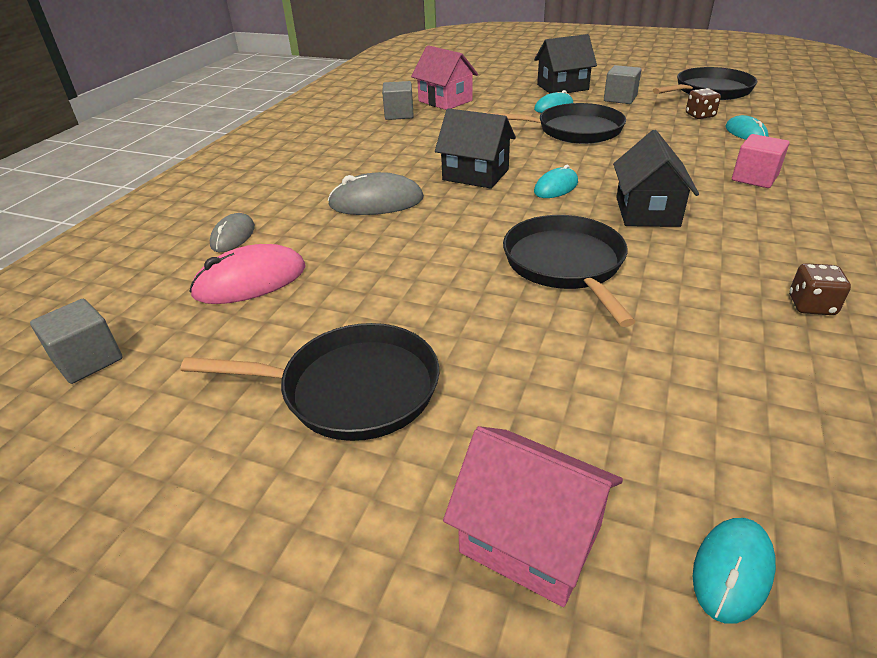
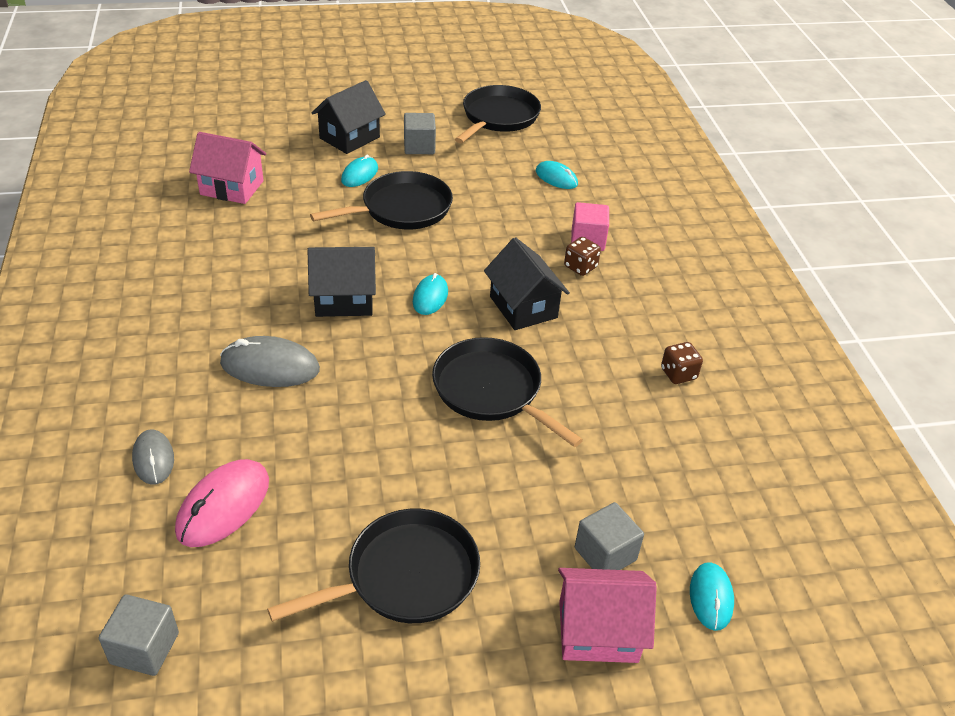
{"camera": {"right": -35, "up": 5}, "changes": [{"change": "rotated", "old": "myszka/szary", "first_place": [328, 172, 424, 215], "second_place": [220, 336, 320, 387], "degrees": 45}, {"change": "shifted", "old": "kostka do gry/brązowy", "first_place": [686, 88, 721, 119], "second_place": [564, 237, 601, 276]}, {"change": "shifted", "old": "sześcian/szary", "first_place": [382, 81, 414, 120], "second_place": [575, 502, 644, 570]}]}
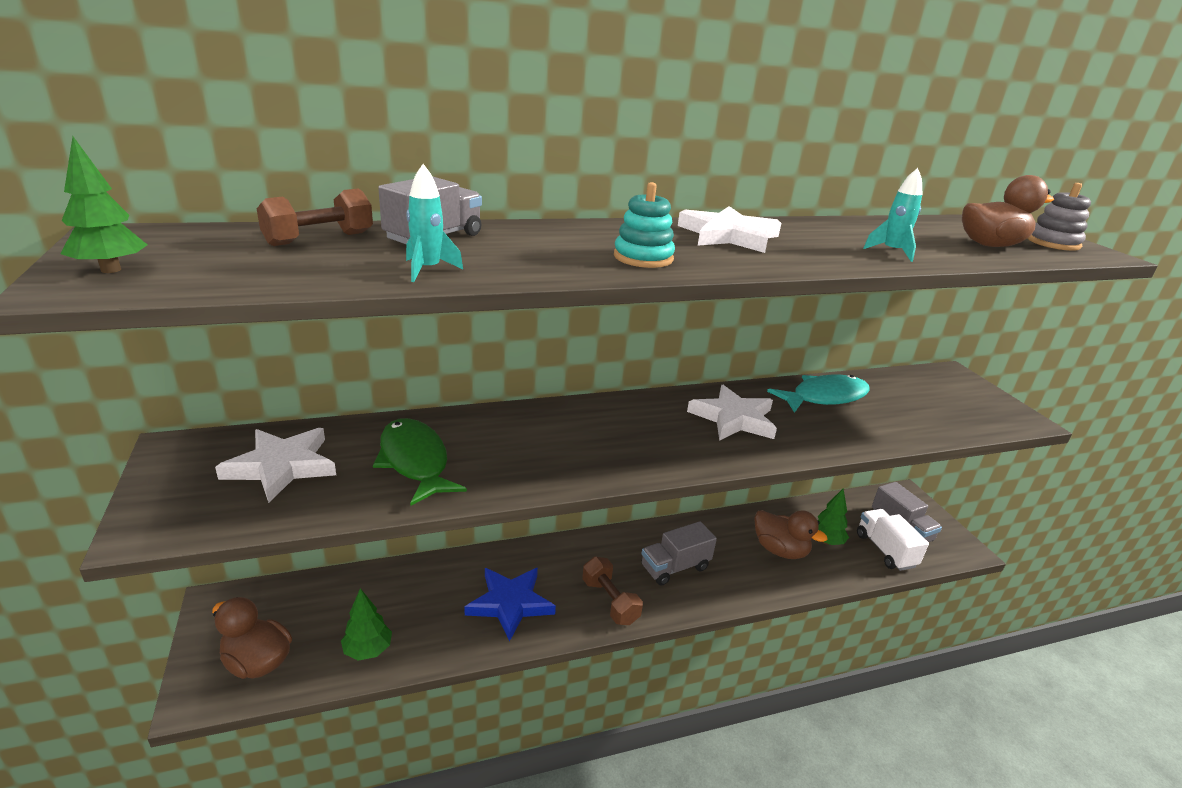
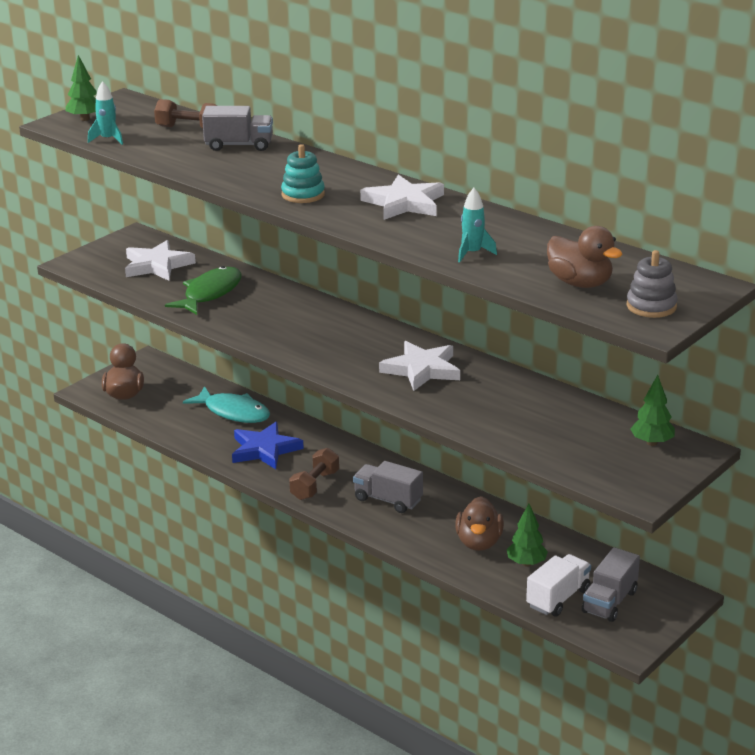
{"camera": {"right": 60, "up": 0}, "changes": [{"change": "shifted", "old": "rakieta/turkusowy", "first_place": [406, 164, 463, 282], "second_place": [88, 81, 123, 145]}, {"change": "shifted", "old": "ryba/turkusowy", "first_place": [767, 375, 870, 413], "second_place": [183, 386, 270, 423]}, {"change": "shifted", "old": "drzewko/zielony", "first_place": [341, 588, 392, 660], "second_place": [630, 375, 675, 446]}]}
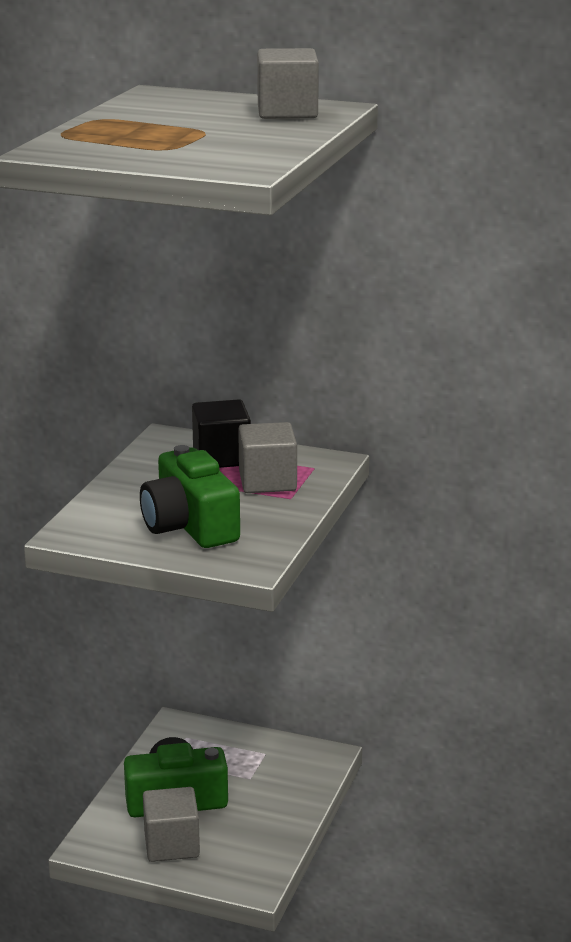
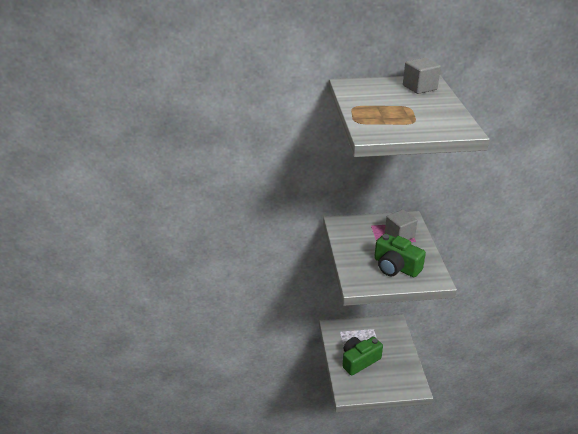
{"camera": {"right": -25, "up": 10}, "changes": [{"change": "gone", "old": "sześcian/szary", "first_place": [143, 787, 200, 862]}, {"change": "gone", "old": "sześcian/czarny", "first_place": [192, 399, 251, 468]}]}
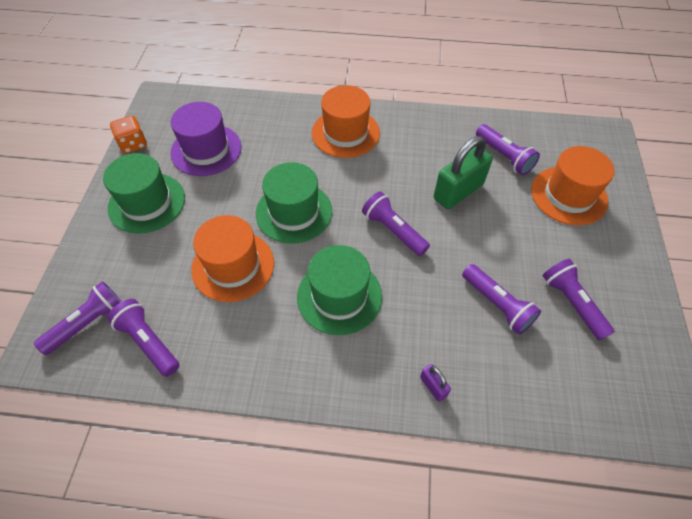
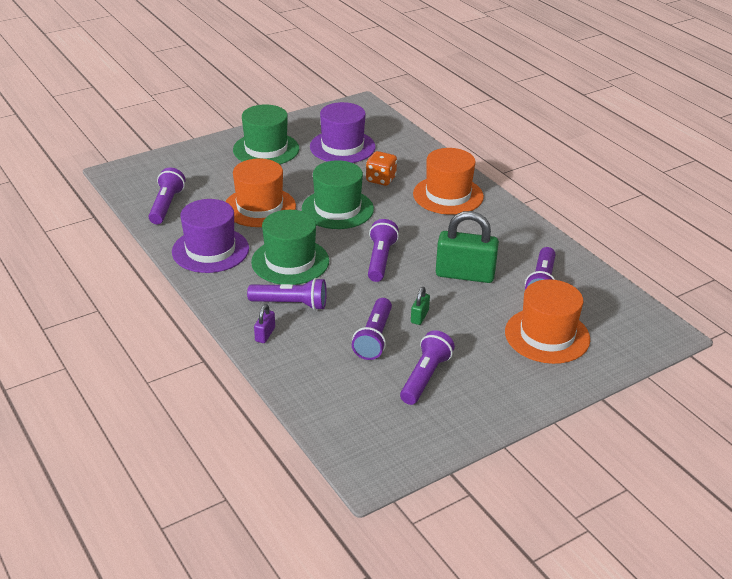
{"camera": {"right": 50, "up": -20}, "changes": [{"change": "new", "new": "kapelusz/fioletowy", "second_place": [172, 199, 249, 273]}, {"change": "shifted", "old": "latarka/fioletowy", "first_place": [34, 281, 122, 355], "second_place": [247, 278, 327, 310]}, {"change": "shifted", "old": "kostka do gry/pomarańczowy", "first_place": [110, 115, 147, 154], "second_place": [366, 151, 397, 186]}, {"change": "new", "new": "kłódka/zielony", "second_place": [411, 287, 430, 325]}]}
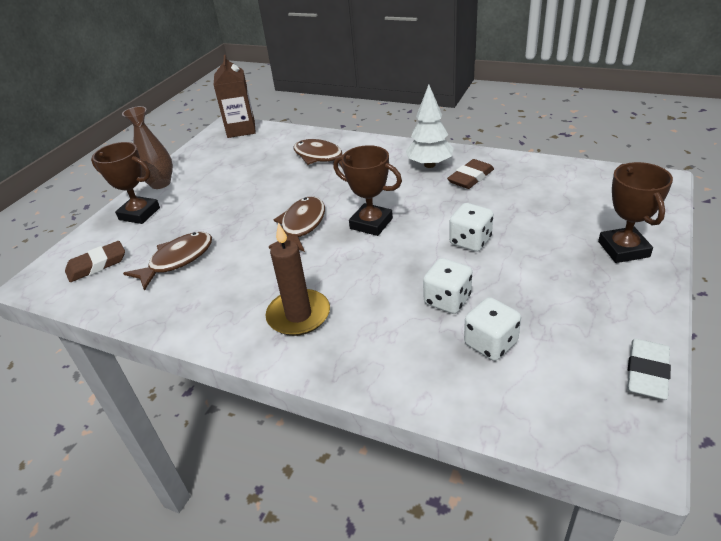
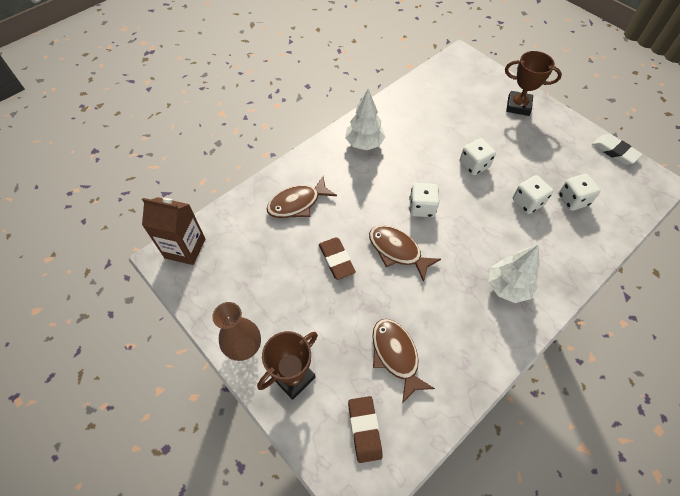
{"camera": {"right": -70, "up": 20}, "changes": [{"change": "shifted", "old": "gumka do mazania/brązowy", "first_place": [447, 159, 494, 189], "second_place": [319, 237, 356, 280]}, {"change": "swapped", "old": "puchar/brązowy", "new": "kostka do gry/biały", "first_place": [333, 145, 402, 236], "second_place": [409, 183, 439, 217]}, {"change": "swapped", "old": "świeca/brązowy", "new": "drzewko/biały", "first_place": [266, 223, 330, 336], "second_place": [489, 245, 540, 303]}]}
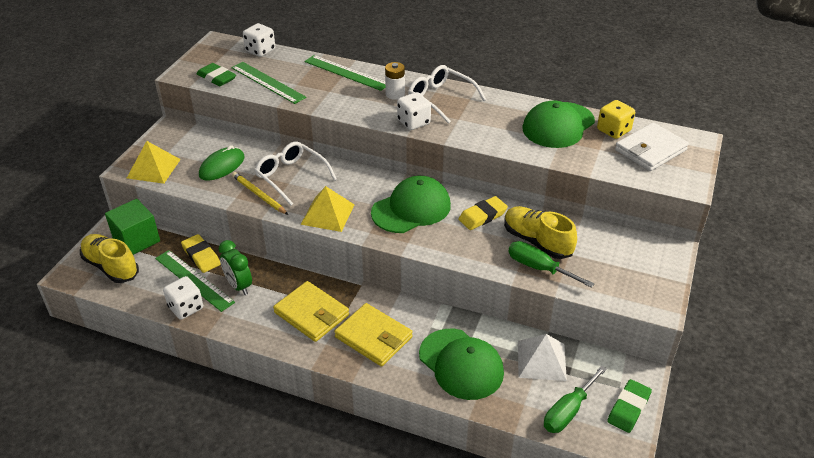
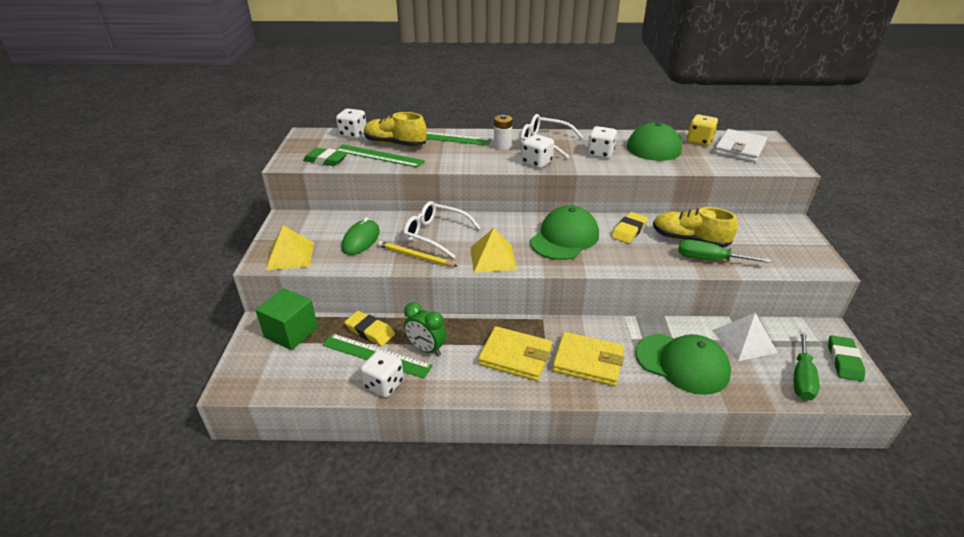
{"camera": {"right": -20, "up": -5}, "changes": [{"change": "shifted", "old": "but/żółty", "first_place": [80, 234, 139, 283], "second_place": [364, 112, 427, 147]}, {"change": "new", "new": "kostka do gry/biały", "second_place": [587, 126, 617, 159]}]}
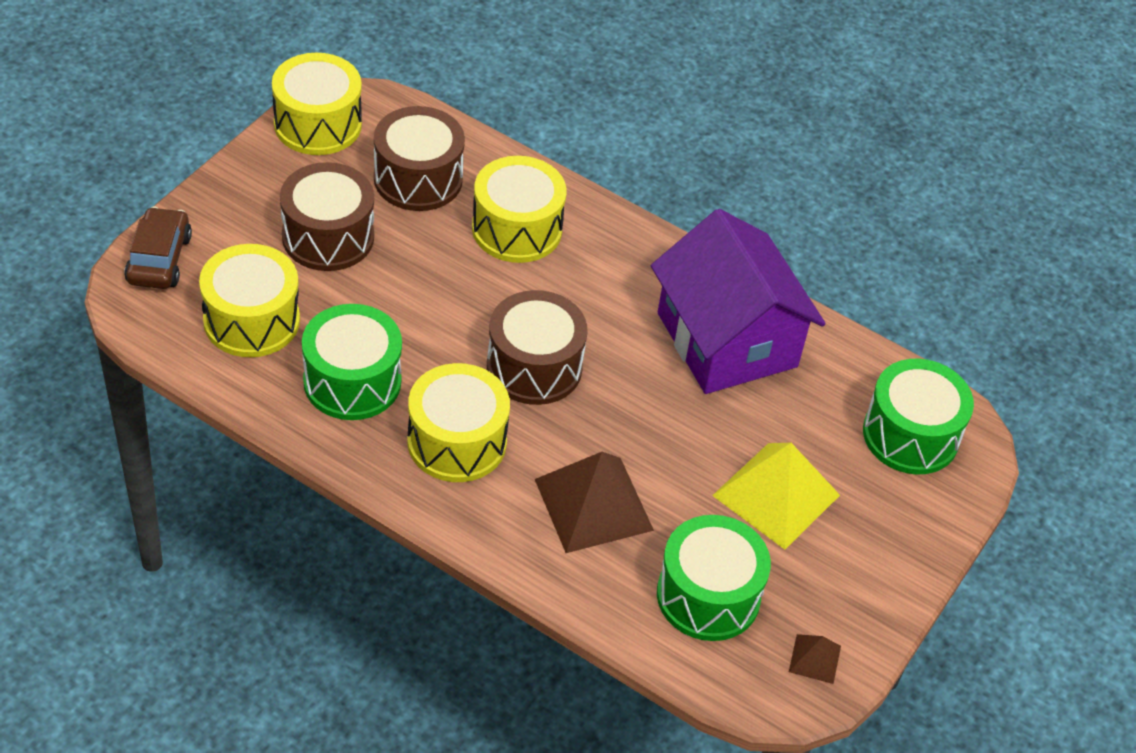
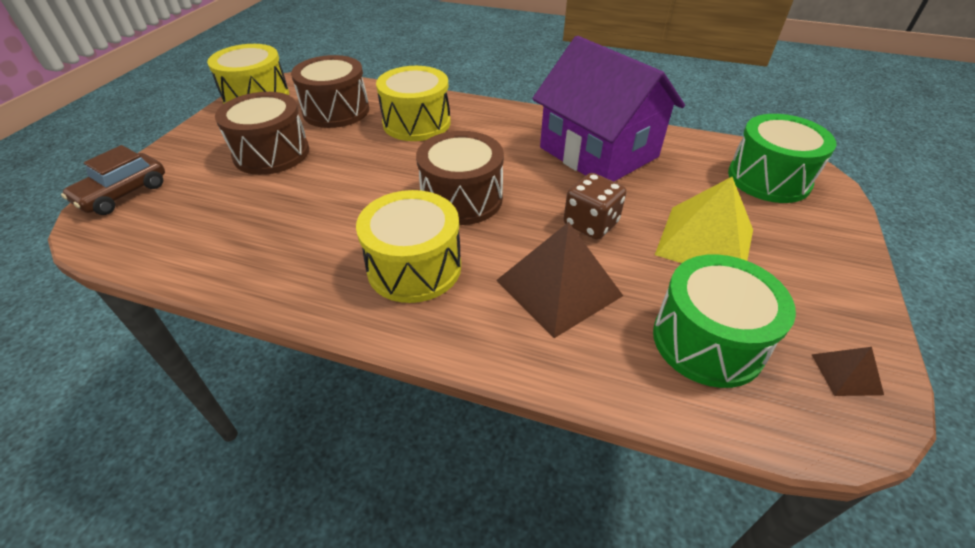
{"camera": {"right": -10, "up": -5}, "changes": [{"change": "rotated", "old": "samochód/brązowy", "first_place": [124, 207, 192, 289], "second_place": [61, 145, 165, 215], "degrees": -135}, {"change": "new", "new": "kostka do gry/brązowy", "second_place": [564, 173, 626, 240]}, {"change": "gone", "old": "bęben/żółty", "first_place": [199, 244, 300, 357]}, {"change": "gone", "old": "bęben/zielony", "first_place": [302, 304, 402, 420]}]}
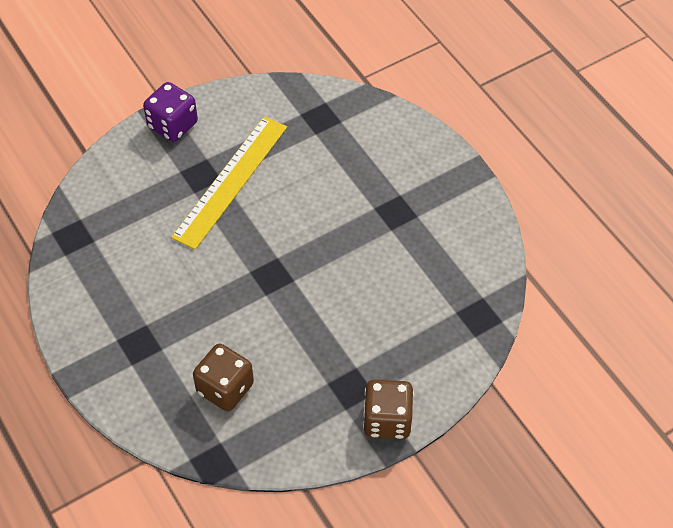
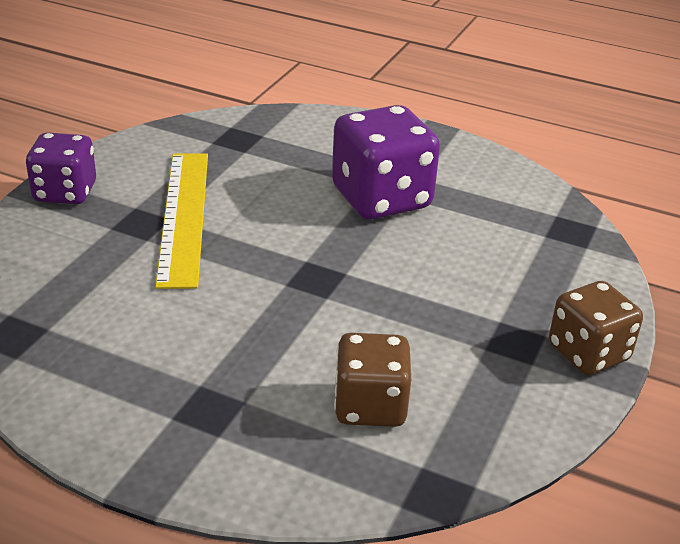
{"camera": {"right": -35, "up": -20}, "changes": [{"change": "new", "new": "kostka do gry/fioletowy", "second_place": [332, 105, 440, 220]}]}
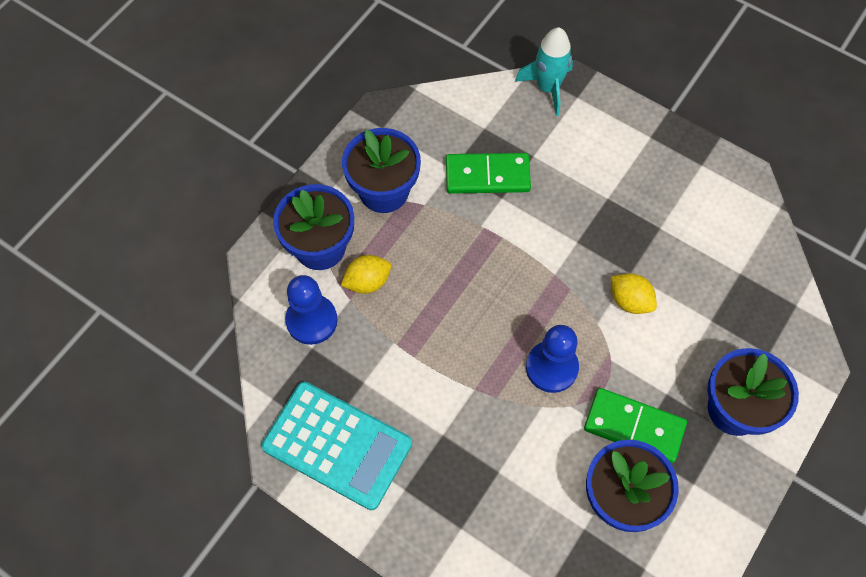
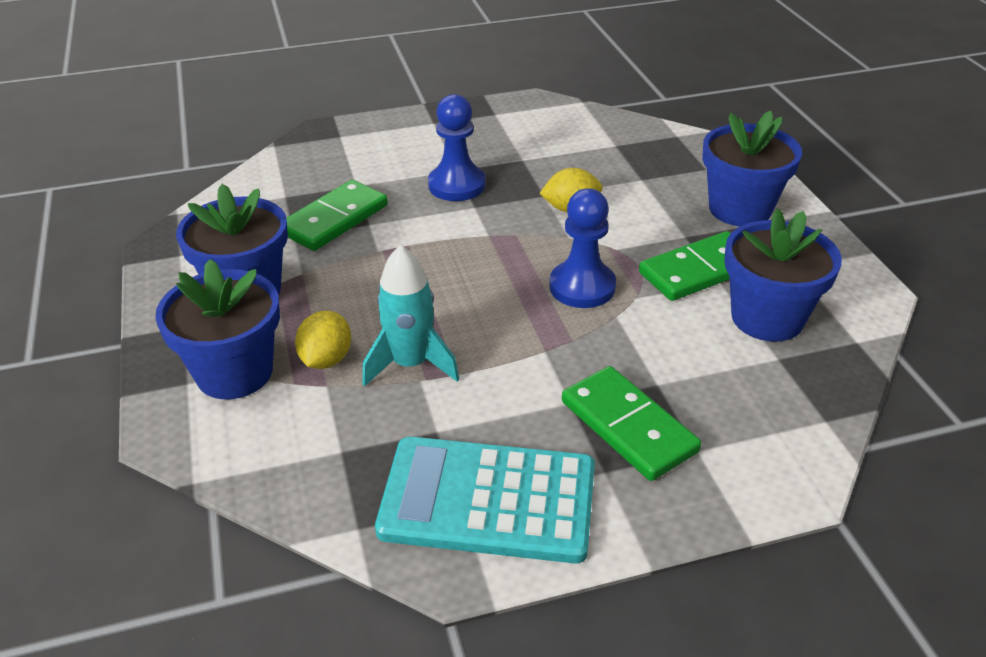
{"camera": {"right": -50, "up": -25}, "changes": [{"change": "shifted", "old": "rakieta/turkusowy", "first_place": [515, 27, 573, 116], "second_place": [362, 245, 459, 387]}, {"change": "rotated", "old": "kalkulator/turkusowy", "first_place": [261, 382, 412, 510], "second_place": [375, 437, 595, 564], "degrees": -150}, {"change": "shifted", "old": "pionek/niebieski", "first_place": [285, 275, 338, 345], "second_place": [428, 94, 486, 201]}, {"change": "new", "new": "kostka domina/zielony", "second_place": [562, 366, 701, 481]}]}
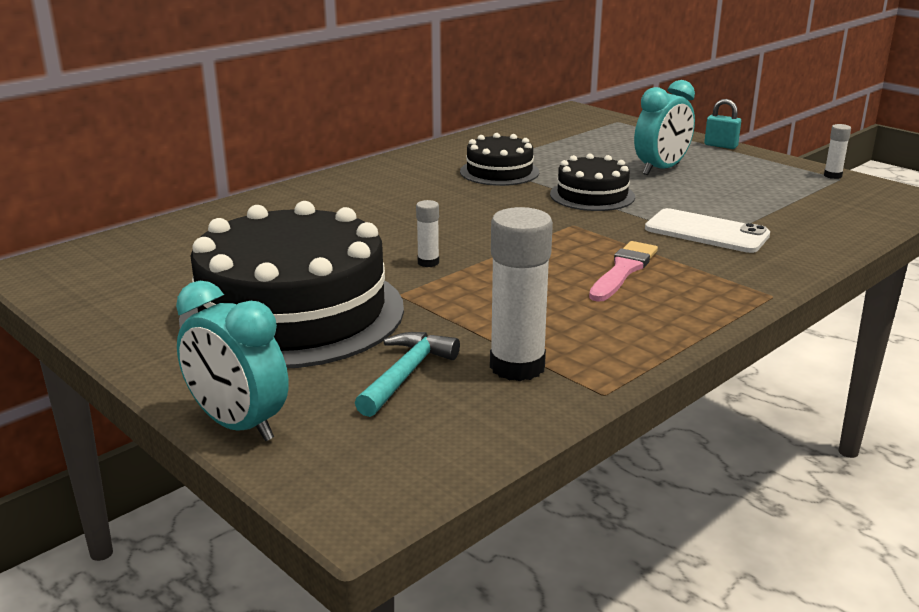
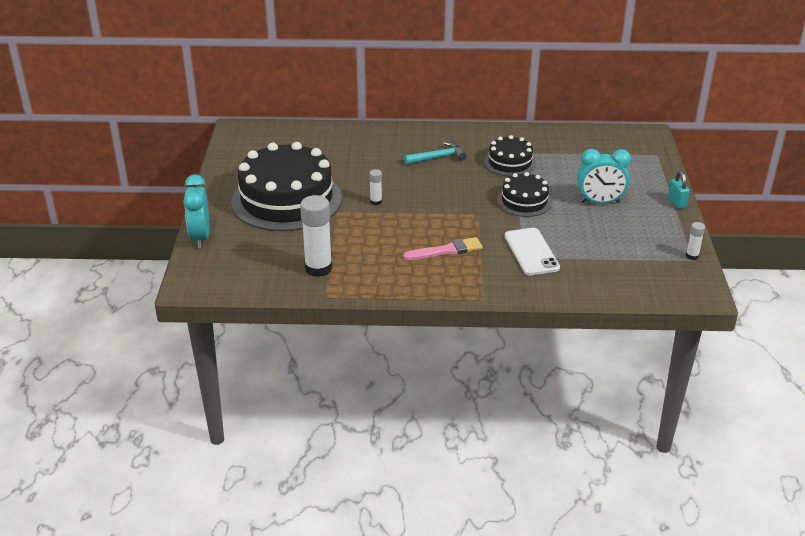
{"camera": {"right": 45, "up": 10}, "changes": [{"change": "shifted", "old": "młotek/turkusowy", "first_place": [355, 332, 460, 417], "second_place": [404, 142, 466, 165]}]}
